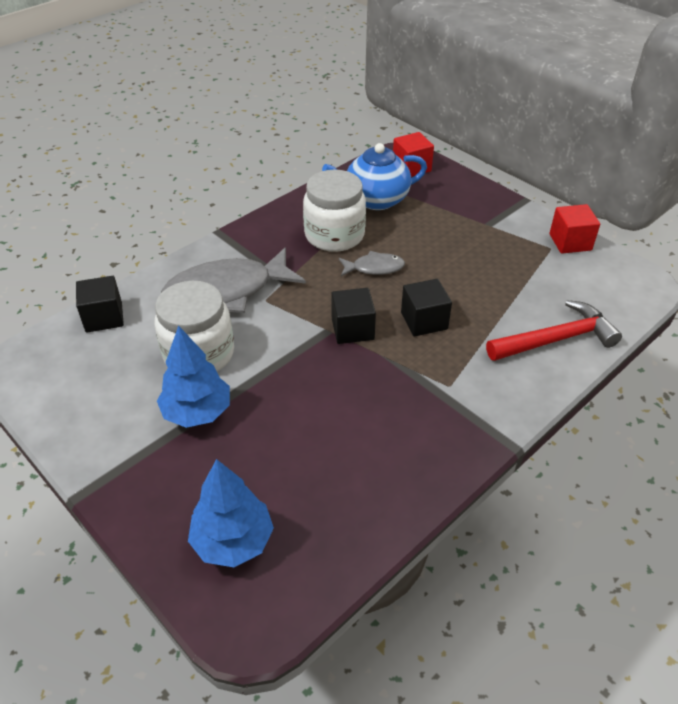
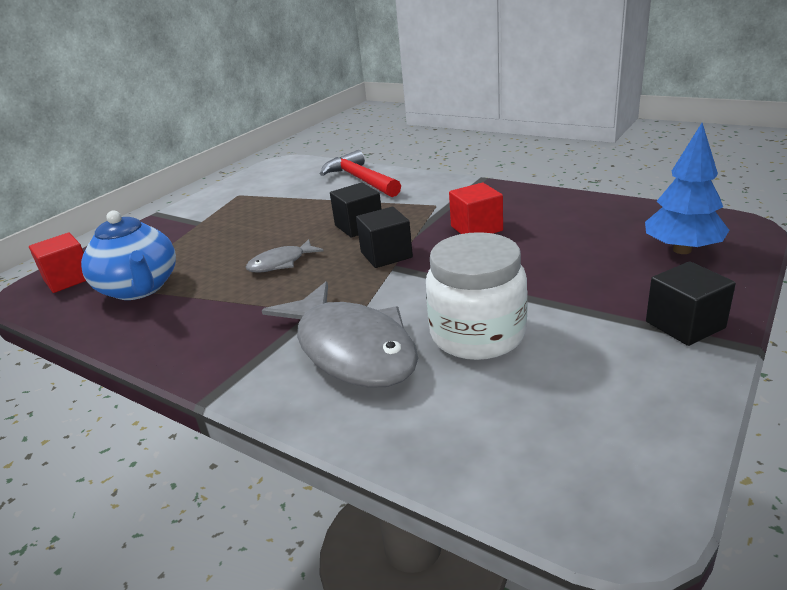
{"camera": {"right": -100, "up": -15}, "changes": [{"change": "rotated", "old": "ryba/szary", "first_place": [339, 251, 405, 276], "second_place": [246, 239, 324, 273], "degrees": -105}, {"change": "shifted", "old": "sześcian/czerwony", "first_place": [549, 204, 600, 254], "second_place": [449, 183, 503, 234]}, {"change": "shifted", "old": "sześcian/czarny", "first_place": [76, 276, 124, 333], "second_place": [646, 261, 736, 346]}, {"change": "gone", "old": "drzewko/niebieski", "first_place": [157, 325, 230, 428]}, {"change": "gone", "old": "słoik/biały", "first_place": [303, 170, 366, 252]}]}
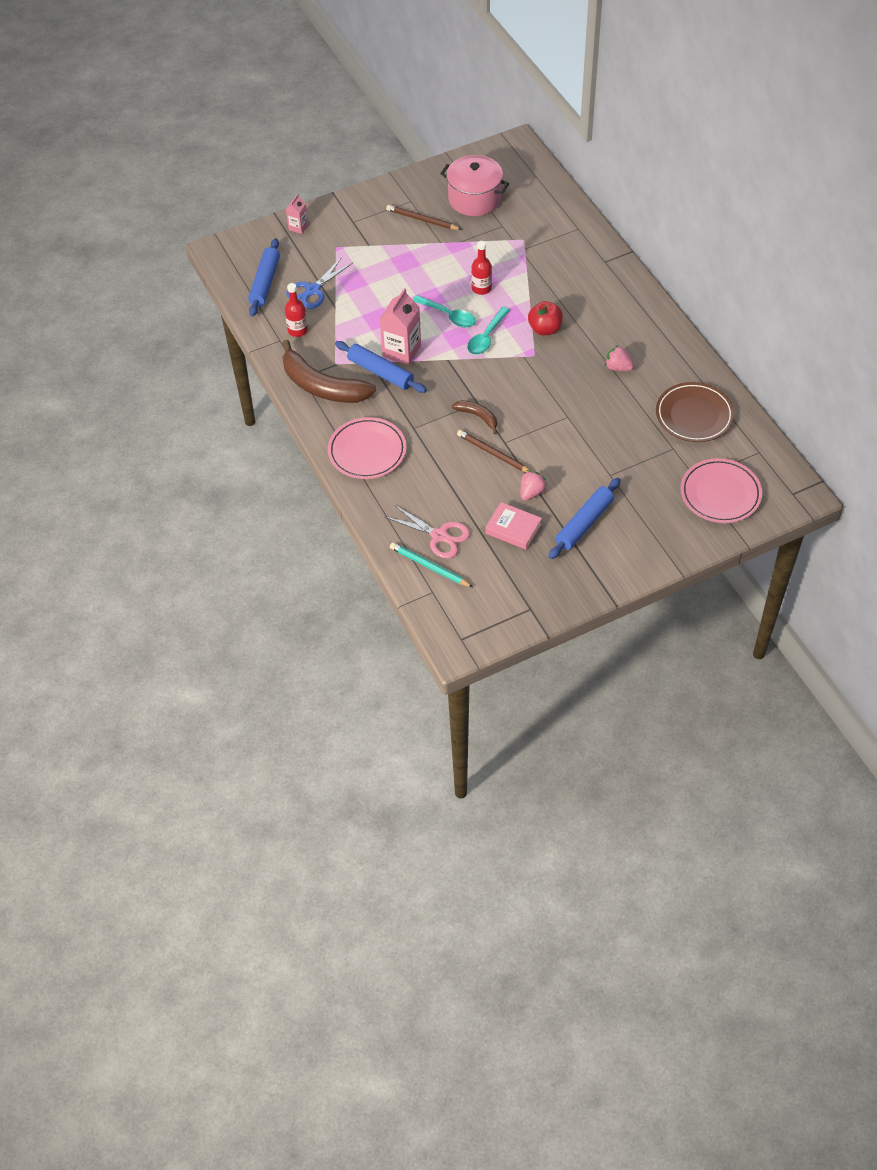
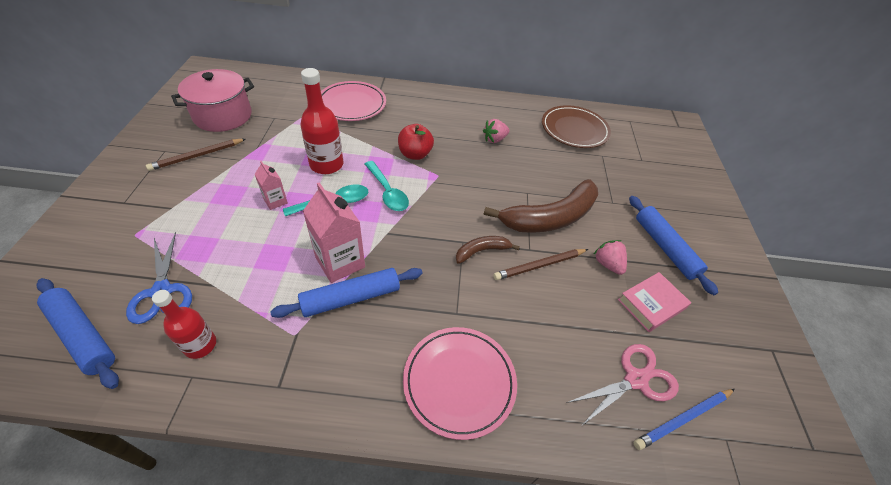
{"camera": {"right": -65, "up": -5}, "changes": [{"change": "shifted", "old": "karton mleka/różowy", "first_place": [286, 194, 308, 234], "second_place": [255, 161, 288, 210]}, {"change": "scaled", "old": "butelka/czerwony", "first_place": [471, 241, 492, 295], "second_place": [300, 68, 344, 174], "factor": 1.53}, {"change": "shifted", "old": "talerz/różowy", "first_place": [681, 458, 762, 523], "second_place": [321, 81, 386, 121]}, {"change": "shifted", "old": "banan/brązowy", "first_place": [282, 340, 376, 403], "second_place": [484, 179, 598, 233]}, {"change": "repainted", "old": "ołówek/turkusowy", "new": "ołówek/niebieski", "first_place": [390, 543, 473, 587], "second_place": [633, 389, 735, 450]}]}
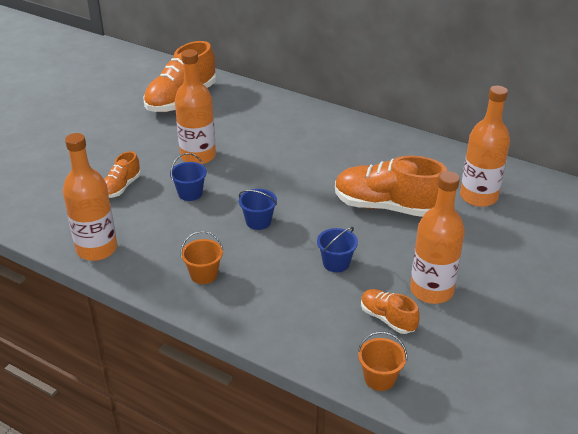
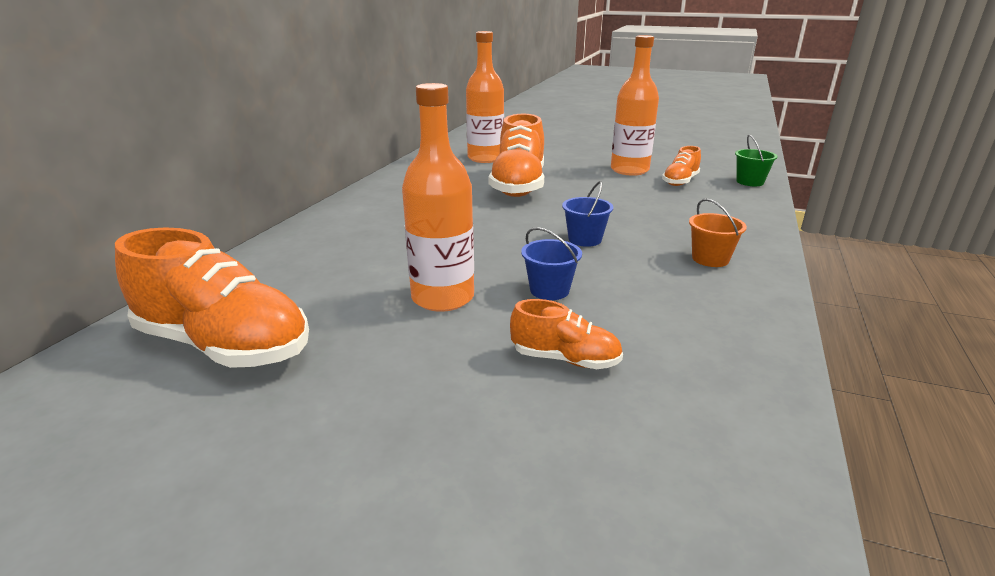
{"camera": {"right": -100, "up": -10}, "changes": [{"change": "repainted", "old": "wiadro/pomarańczowy", "new": "wiadro/zielony", "first_place": [358, 332, 407, 391], "second_place": [735, 134, 778, 186]}, {"change": "gone", "old": "butelka/pomarańczowy", "first_place": [63, 133, 117, 261]}, {"change": "gone", "old": "wiadro/niebieski", "first_place": [317, 227, 358, 272]}]}
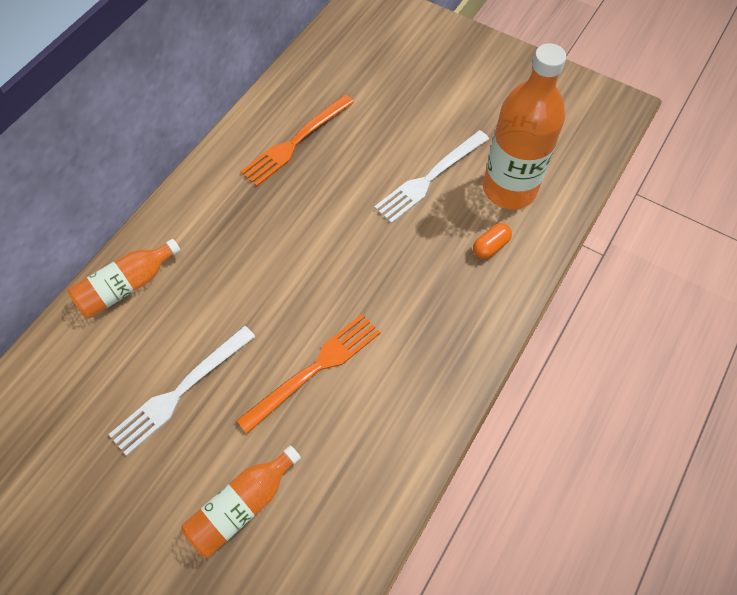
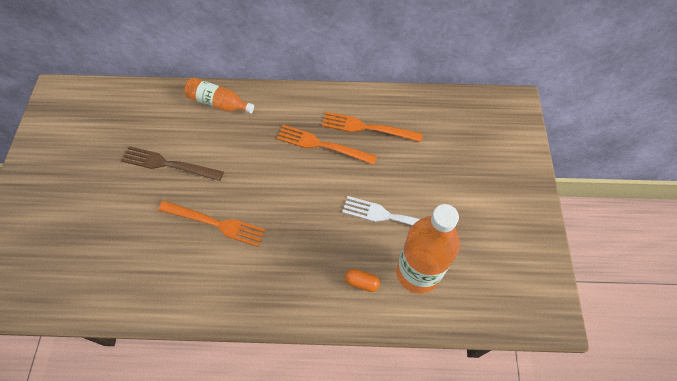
{"camera": {"right": 60, "up": 0}, "changes": [{"change": "repainted", "old": "widelec/biały", "new": "widelec/brązowy", "first_place": [108, 326, 256, 456], "second_place": [121, 146, 224, 181]}, {"change": "new", "new": "widelec/pomarańczowy", "second_place": [276, 125, 377, 165]}, {"change": "gone", "old": "butelka/pomarańczowy", "first_place": [181, 446, 301, 558]}]}
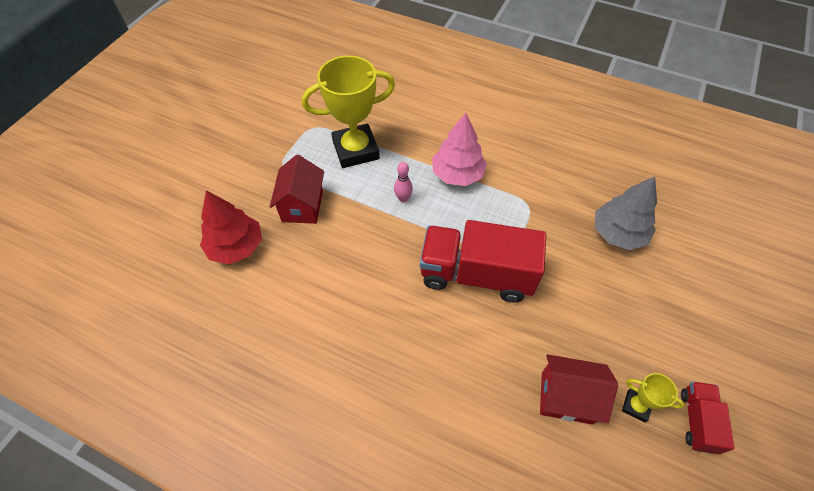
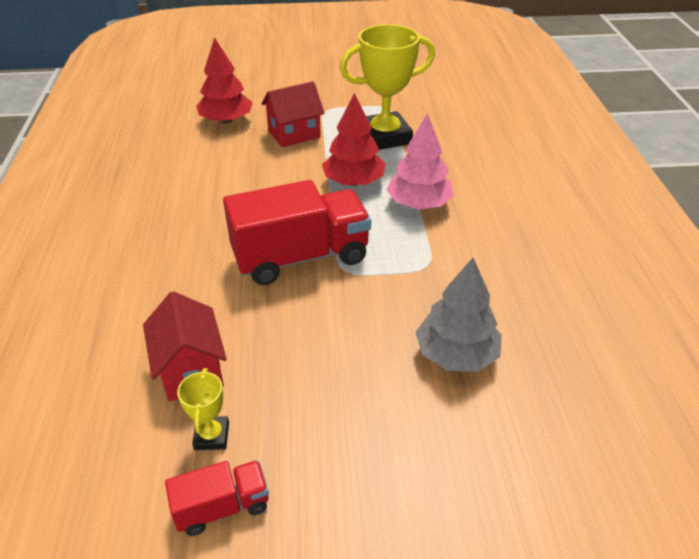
{"camera": {"right": 60, "up": -15}, "changes": [{"change": "rotated", "old": "ciężarówka/czerwony", "first_place": [420, 220, 546, 302], "second_place": [223, 180, 371, 285], "degrees": 90}, {"change": "swapped", "old": "kręgiel/różowy", "new": "drzewko/czerwony", "first_place": [394, 162, 413, 202], "second_place": [322, 93, 386, 186]}, {"change": "rotated", "old": "puchar/żółty", "first_place": [302, 56, 395, 168], "second_place": [339, 24, 435, 150], "degrees": -60}]}
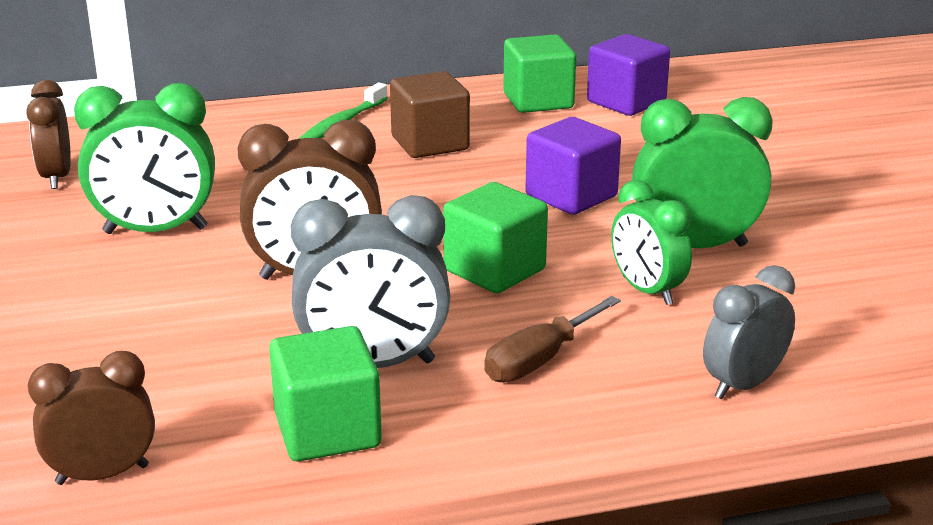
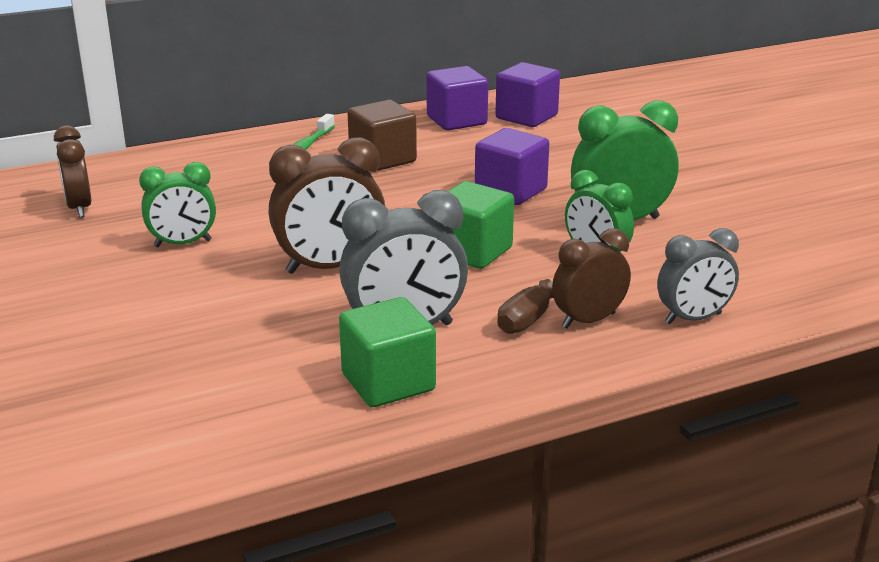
{"camera": {"right": -10, "up": 0}, "changes": [{"change": "scaled", "old": "budzik/zielony", "first_place": [74, 83, 215, 234], "second_place": [139, 162, 216, 247], "factor": 0.66}, {"change": "repainted", "old": "sześcian/zielony", "new": "sześcian/fioletowy", "first_place": [503, 34, 576, 113], "second_place": [426, 66, 488, 130]}, {"change": "shifted", "old": "budzik/brązowy", "first_place": [28, 351, 155, 485], "second_place": [552, 228, 631, 329]}, {"change": "rotated", "old": "budzik/szary", "first_place": [703, 265, 795, 399], "second_place": [657, 228, 739, 324], "degrees": -150}]}
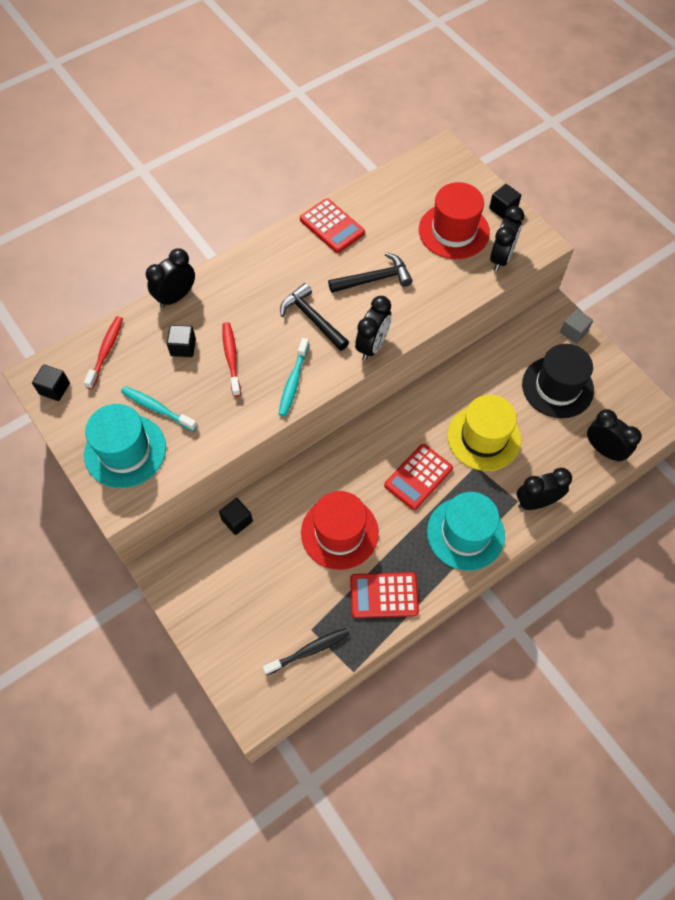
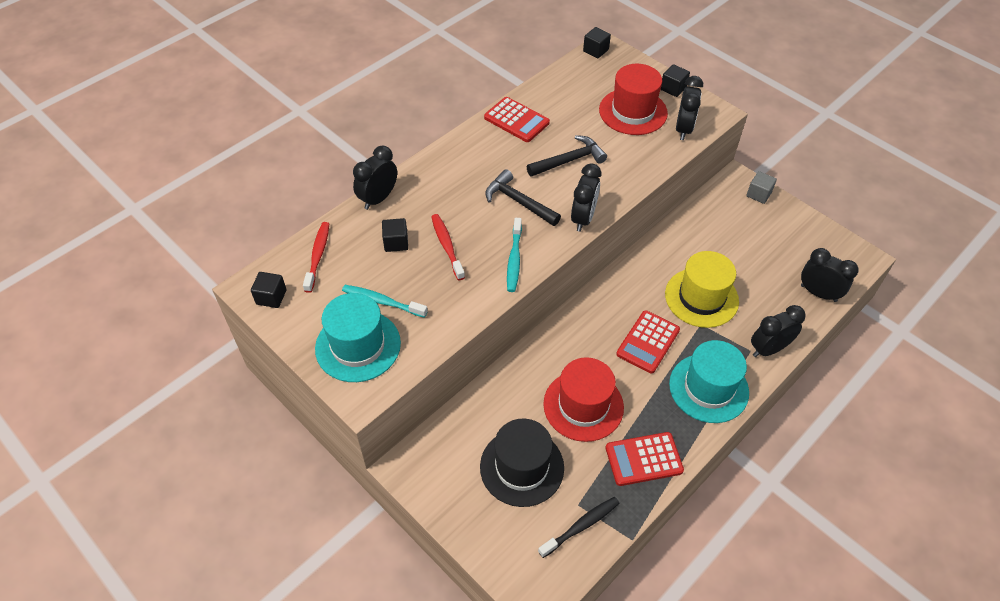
{"camera": {"right": -10, "up": -10}, "changes": [{"change": "shifted", "old": "kapelusz/czarny", "first_place": [522, 344, 594, 418], "second_place": [480, 419, 564, 507]}, {"change": "shifted", "old": "sześcian/czarny", "first_place": [219, 498, 253, 535], "second_place": [583, 27, 611, 58]}]}
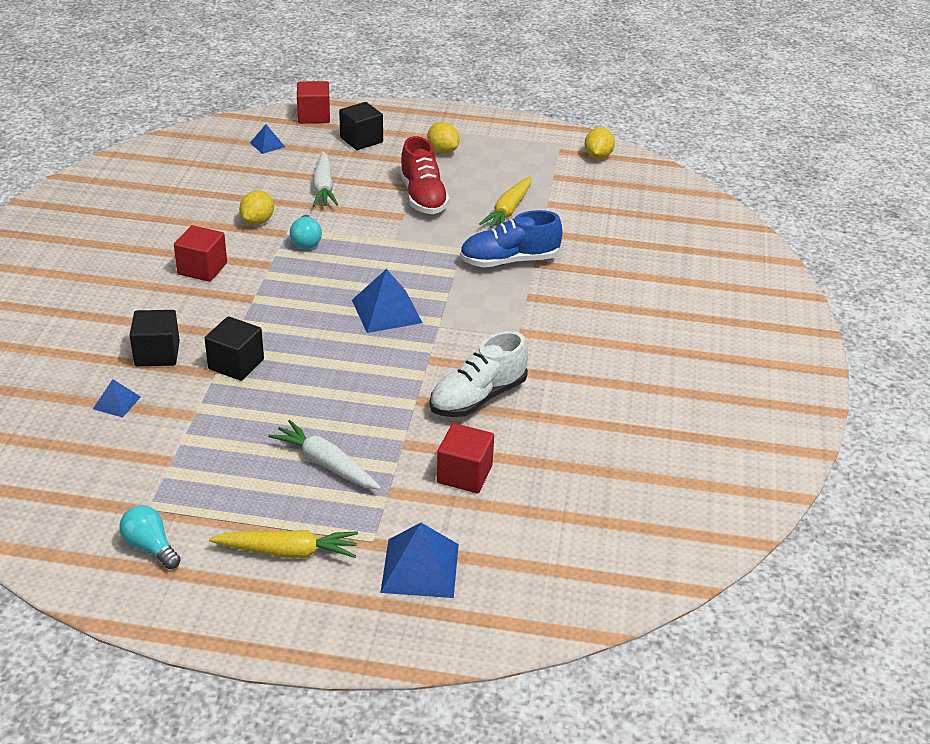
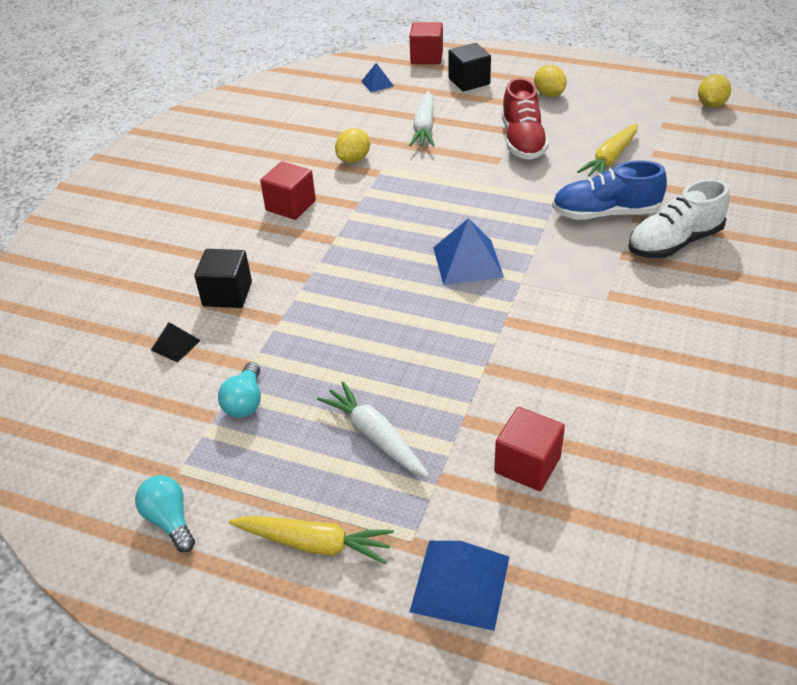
{"camera": {"right": 15, "up": 5}, "changes": [{"change": "repainted", "old": "piramida/niebieski", "new": "piramida/czarny", "first_place": [93, 379, 141, 418], "second_place": [151, 322, 201, 363]}, {"change": "shifted", "old": "żarówka/turkusowy", "first_place": [290, 215, 322, 249], "second_place": [218, 362, 261, 418]}, {"change": "shifted", "old": "but/biały", "first_place": [430, 331, 528, 417], "second_place": [628, 179, 730, 258]}, {"change": "gone", "old": "sześcian/czarny", "first_place": [204, 316, 264, 381]}]}
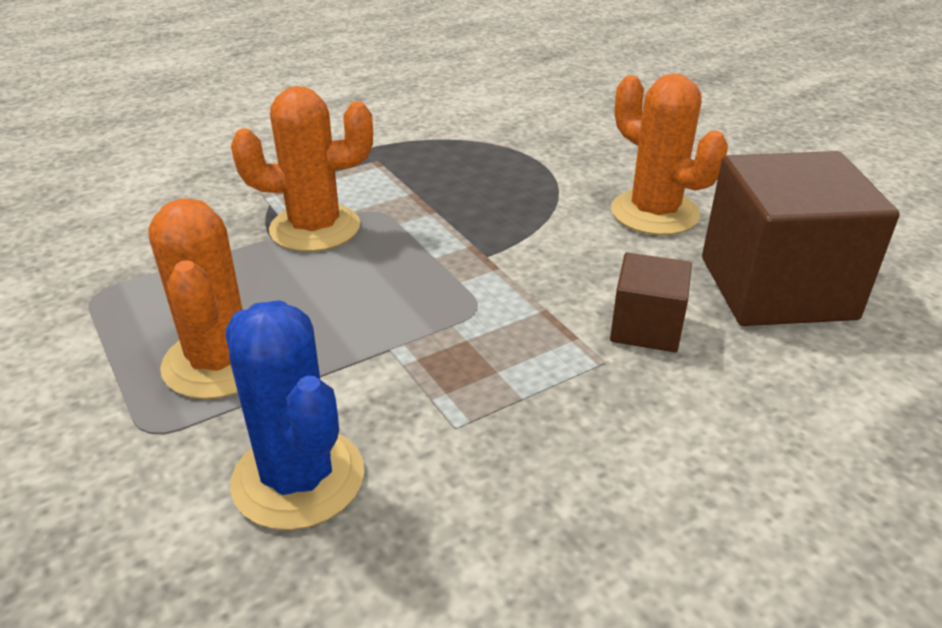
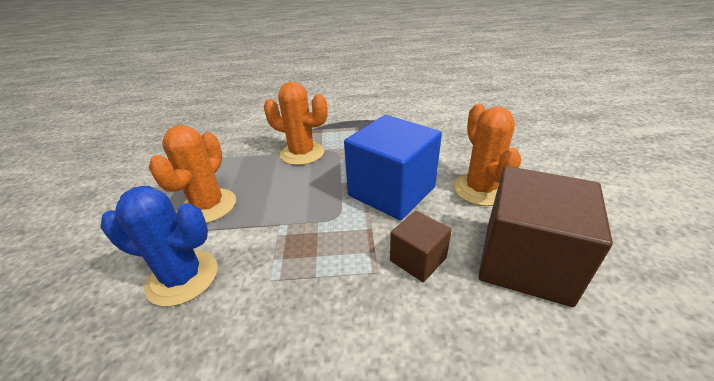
{"camera": {"right": 30, "up": 0}, "changes": [{"change": "rotated", "old": "kaktus/niebieski", "first_place": [225, 300, 364, 530], "second_place": [100, 186, 218, 306], "degrees": -75}, {"change": "new", "new": "sześcian/niebieski", "second_place": [344, 115, 442, 220]}]}
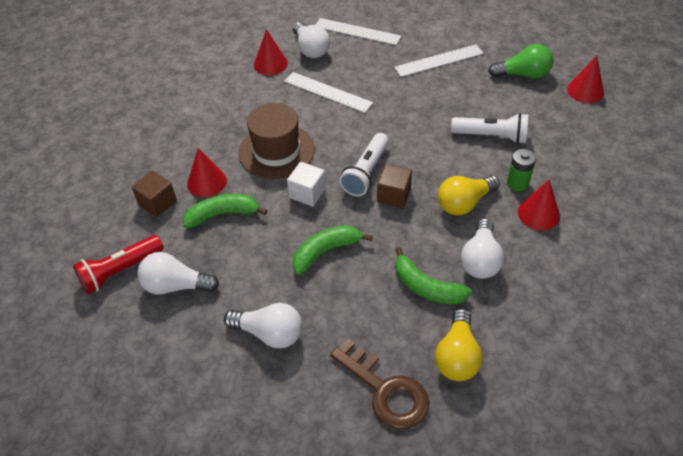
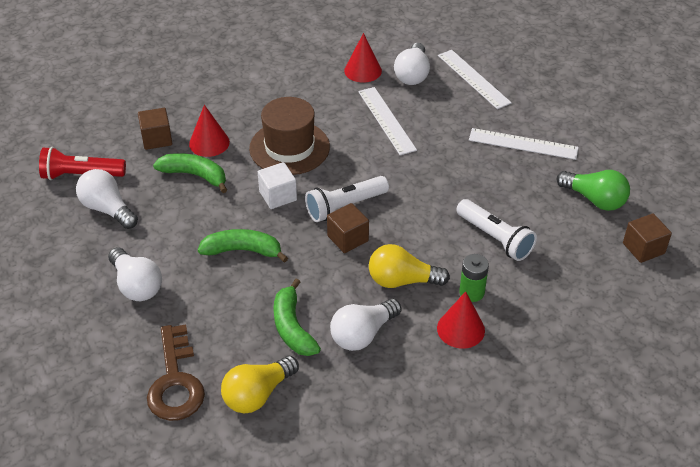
{"camera": {"right": 35, "up": -5}, "changes": [{"change": "swapped", "old": "stożek/czerwony", "new": "sześcian/brązowy", "first_place": [567, 56, 604, 103], "second_place": [623, 213, 672, 263]}]}
